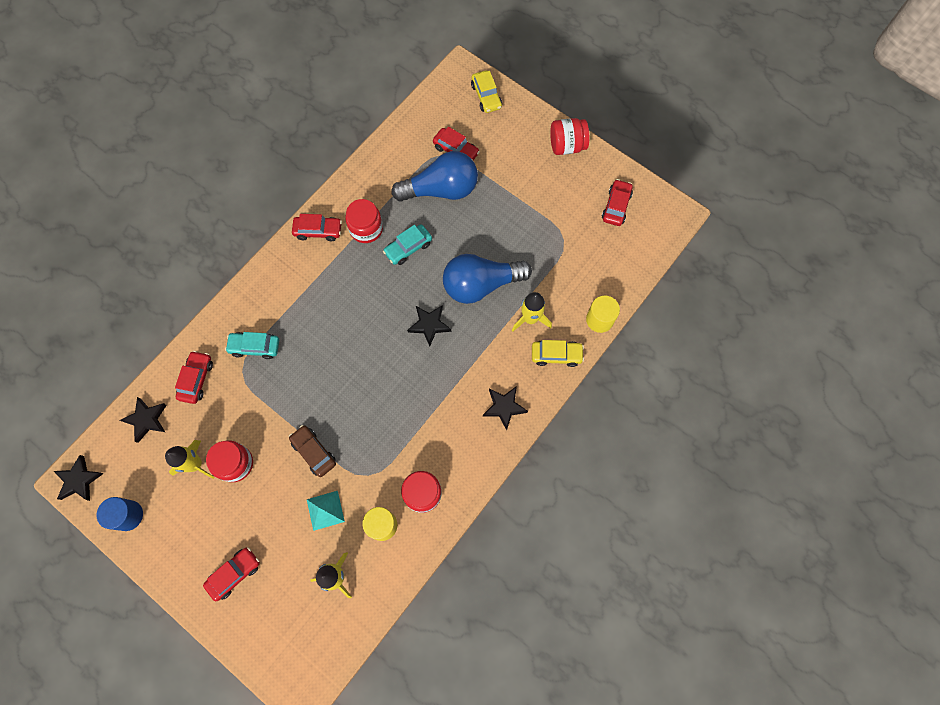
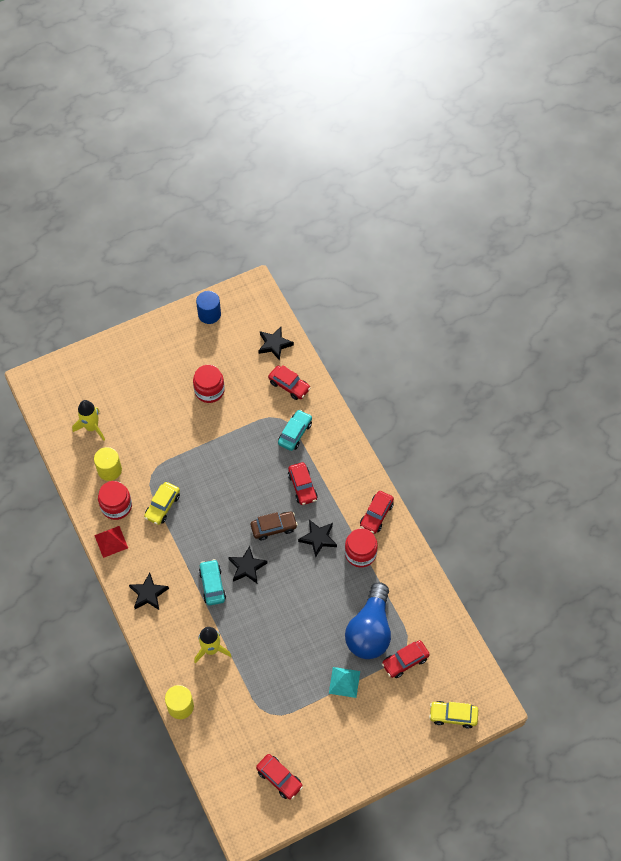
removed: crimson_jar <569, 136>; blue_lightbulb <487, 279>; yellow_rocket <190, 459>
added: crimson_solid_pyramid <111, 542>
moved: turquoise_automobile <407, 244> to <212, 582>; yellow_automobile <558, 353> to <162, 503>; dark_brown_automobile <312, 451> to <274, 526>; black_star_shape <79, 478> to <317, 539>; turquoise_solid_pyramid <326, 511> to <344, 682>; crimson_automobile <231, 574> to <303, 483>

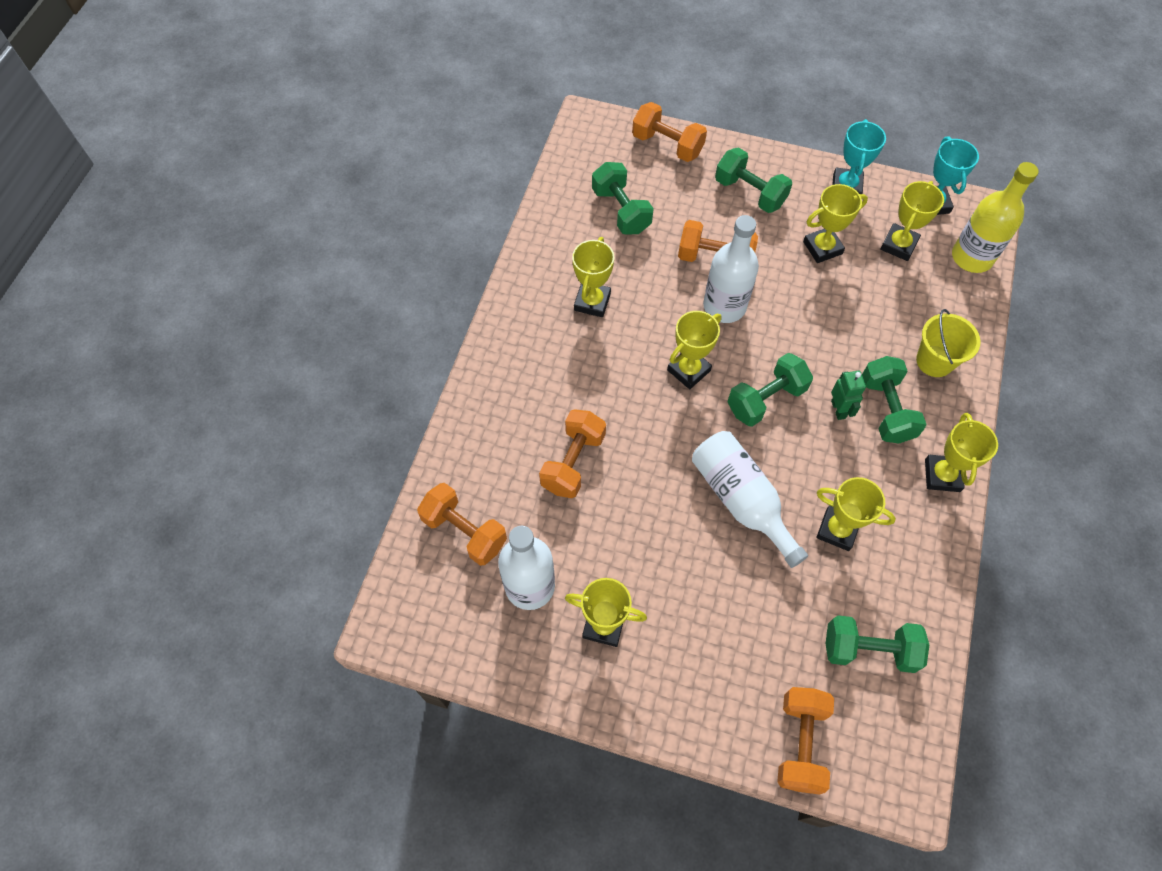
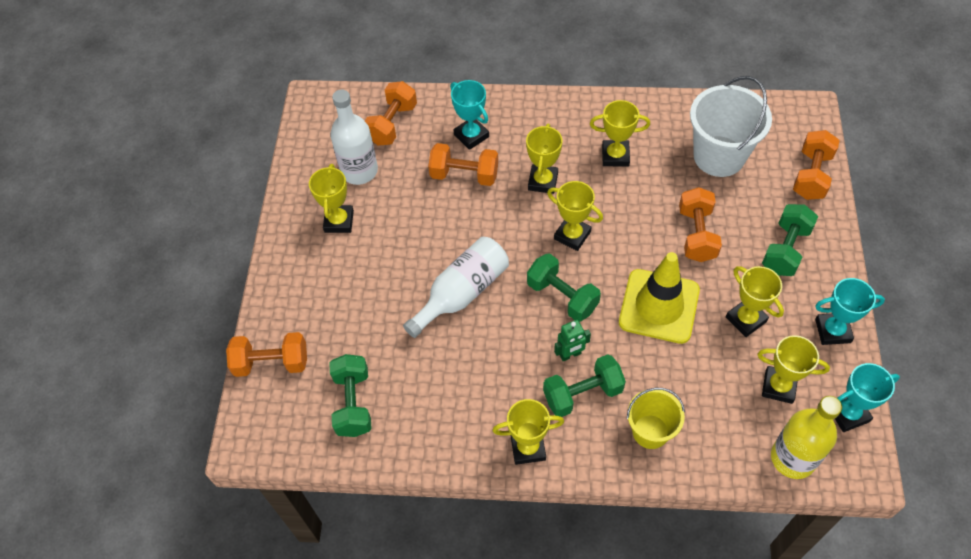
removed: white_flask <731, 269>
added: turquoise_trophy <469, 115>; yellow_road_cone <659, 298>
moved: yellow_trophy <856, 514> to <544, 159>
replaced: emerald_dumbbell <623, 198> to white_bucket <731, 126>

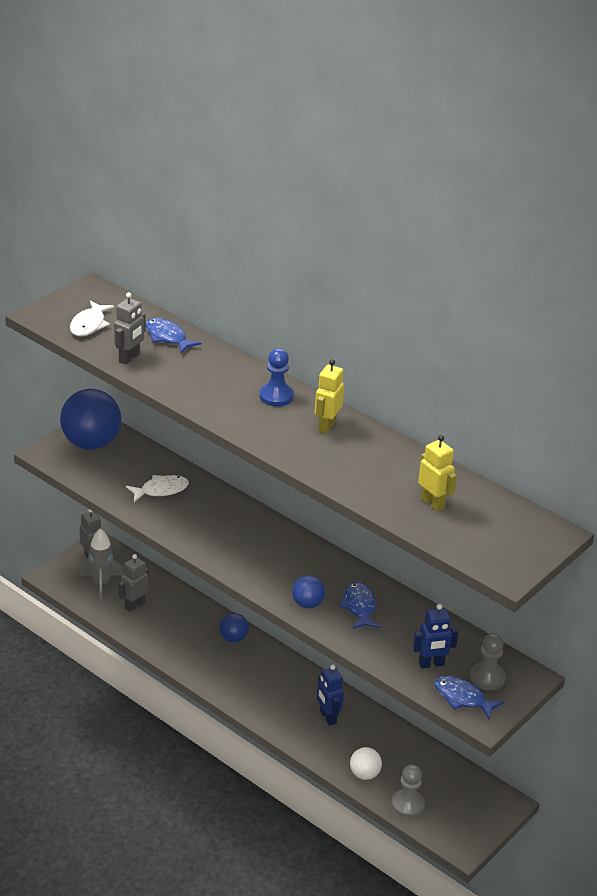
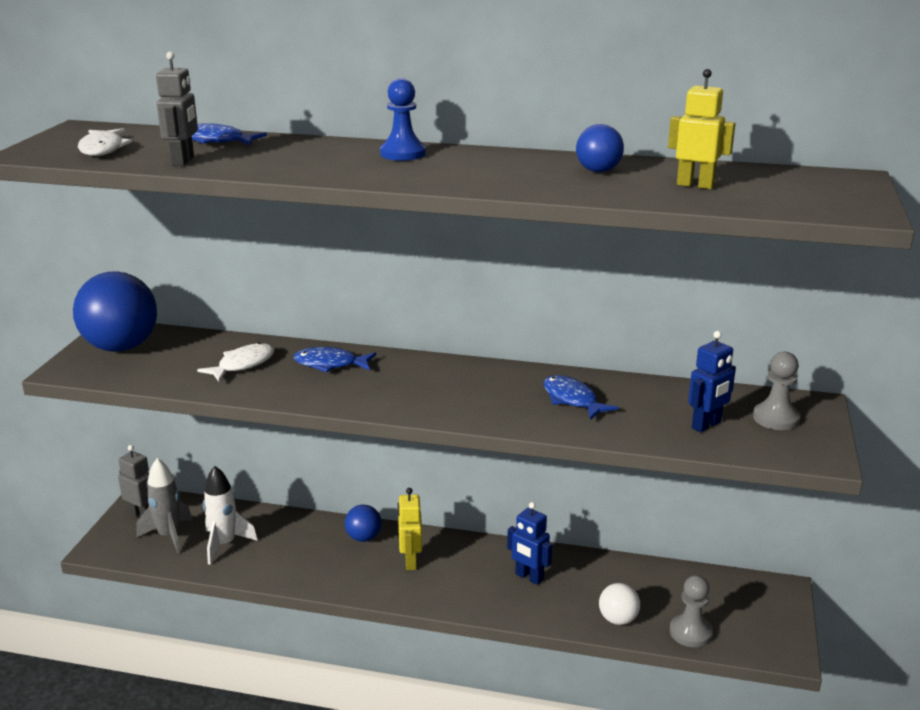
moved: yellow_toy_robot <329, 396> to <410, 529>; blue_sphere <308, 591> to <600, 148>; blue_fish_figure <469, 698> to <335, 359>
replaced: ash-grey_toy_robot <133, 583> to white_rocket <230, 515>

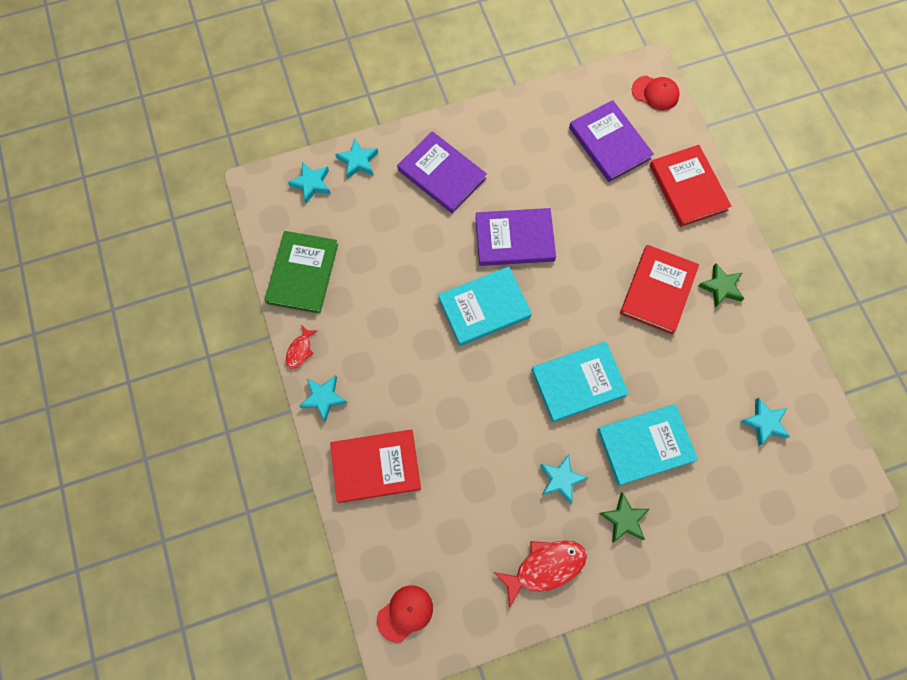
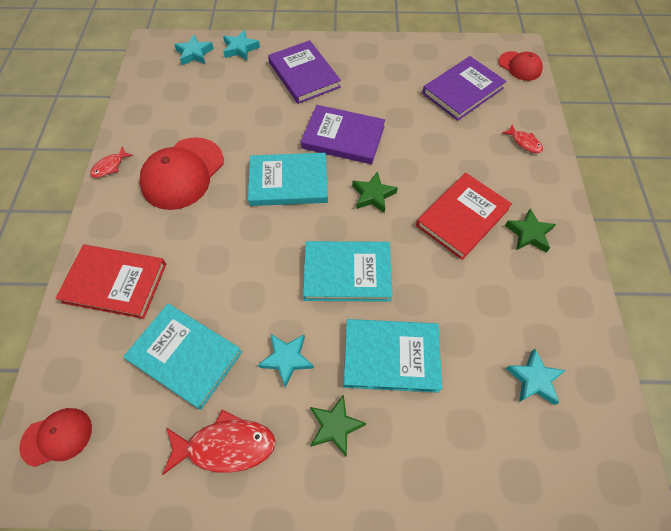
removed: emerald_hardback <301, 272>; turquoise_star_shape <323, 398>
added: crimson_peaked_cap <181, 173>; emerald_star_shape <375, 192>; turquoise_hardback <182, 356>
replaced: crimson_hardback <690, 186> to crimson_fish_figure <522, 138>
turned: royal_purple_hardback <611, 141> = <464, 88> 60 degrees clockwise

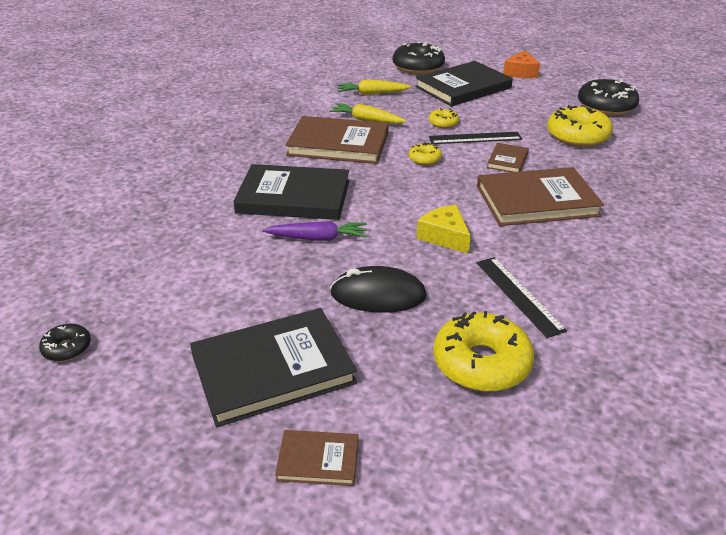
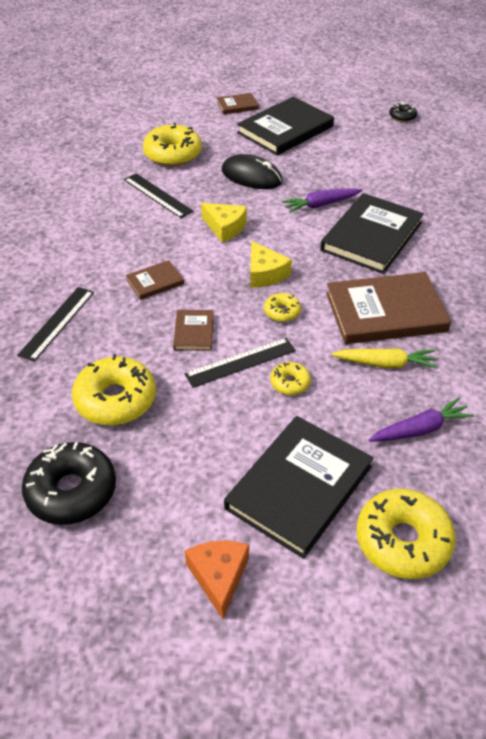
added: yellow_cheese_wedge <271, 264>; black_straightedge <55, 324>
recoloured: black_glazed_donut <419, 57> to yellow_glazed_donut <406, 534>; yellow_root_vegetable <374, 87> to royal_purple_root_vegetable <421, 419>
turned: black_hardback <291, 192> = <372, 233> 45 degrees counterclockwise; black_mouse <378, 289> = <252, 171> 45 degrees clockwise
resized: dark_brown_hardback <540, 196> = <155, 280> x0.48

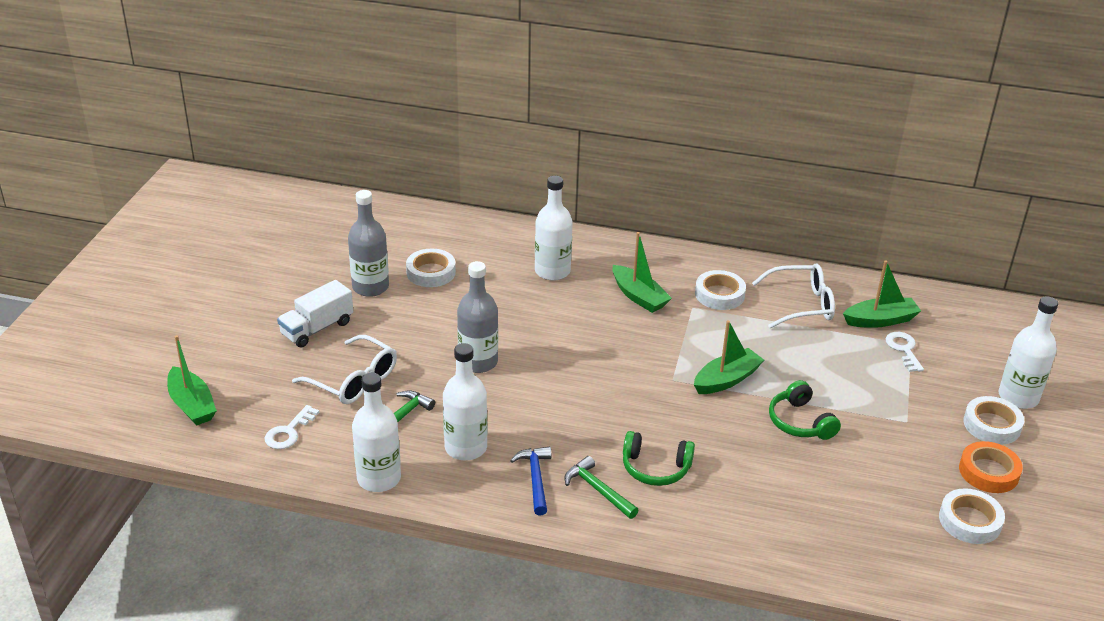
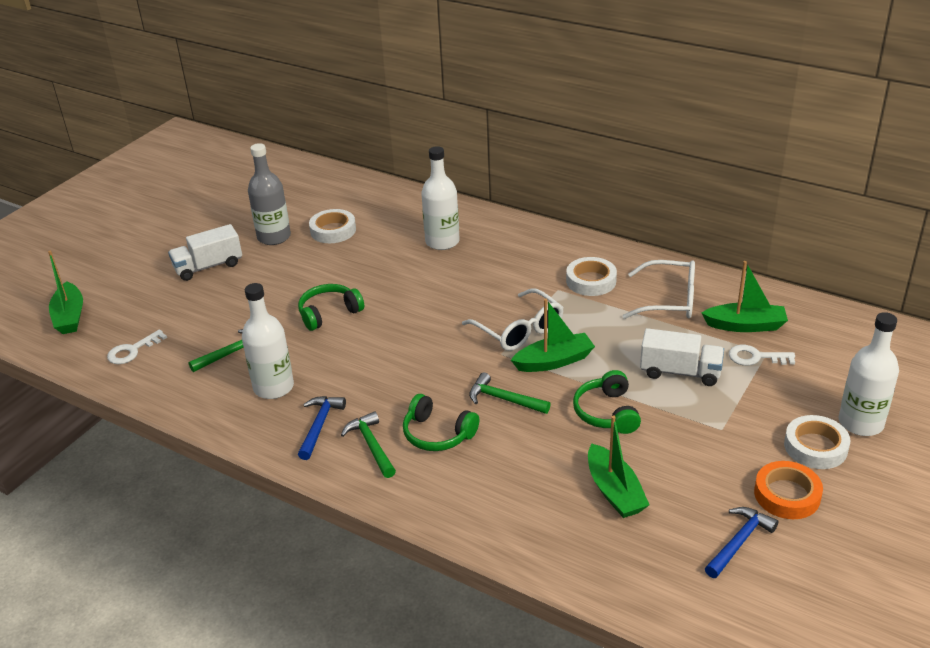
removed: white_flask <376, 432>
added: white_toy_truck <682, 357>; emerald_claw_hammer <510, 393>
moved: emerald_sailboat <642, 272> to <618, 466>; white_eyeglasses <344, 369> to <513, 319>
replaced: ash-grey_flask <477, 317> to emerald_headphones <331, 307>; white_tape <972, 516> to blue_claw_hammer <742, 542>
turned: white_latchkey <904, 352> = <762, 355> 90 degrees counterclockwise

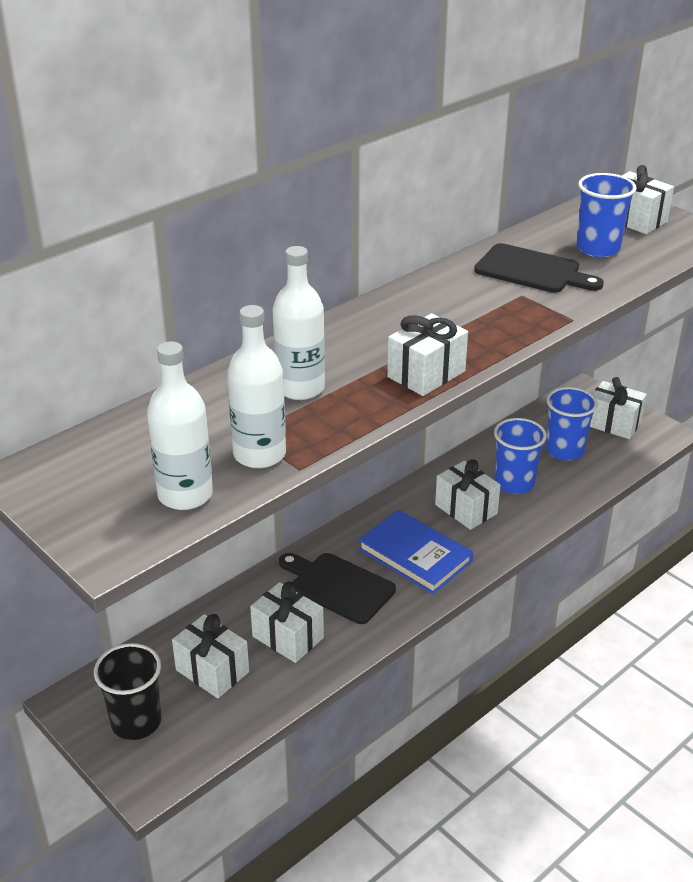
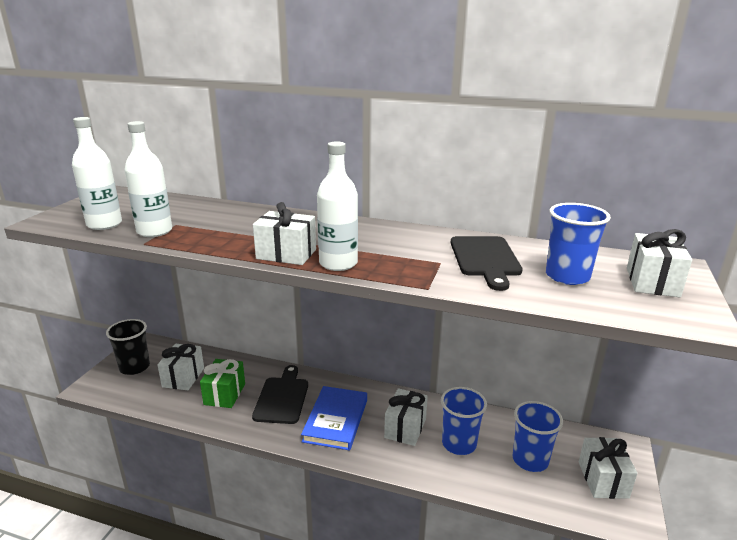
moved: white_flask <299, 323> to <337, 206>
recoloured: white_present <287, 622> to emerald_present <222, 383>

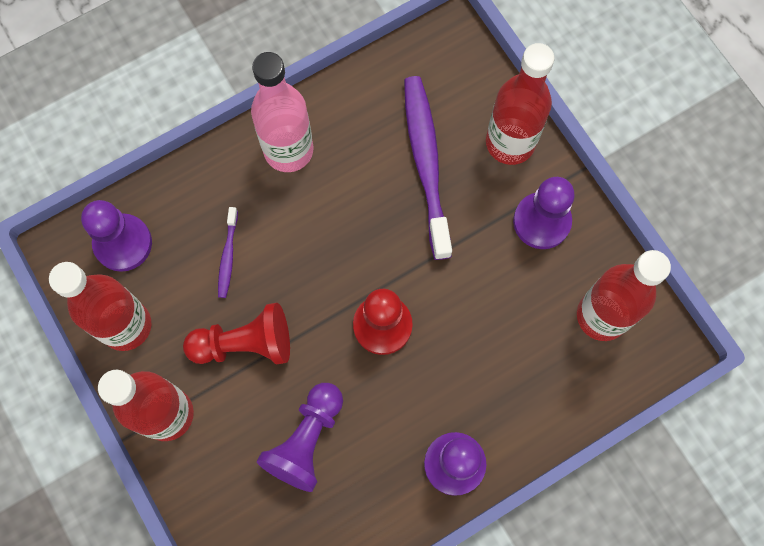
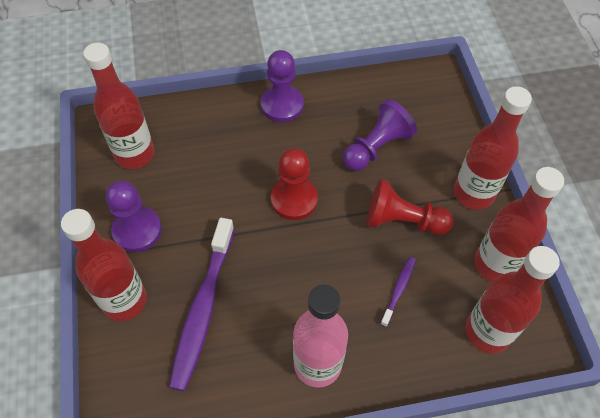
replaced: royal_purple_pawn <116, 236> to crimson_flask <512, 300>

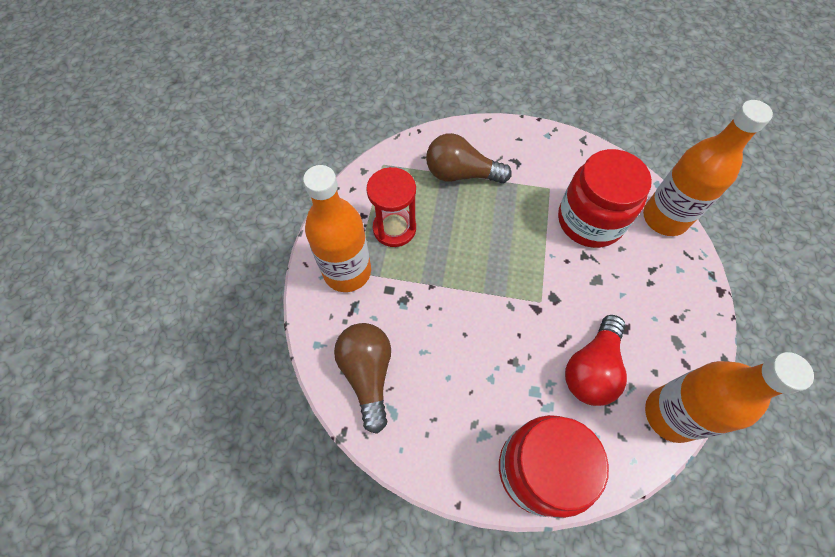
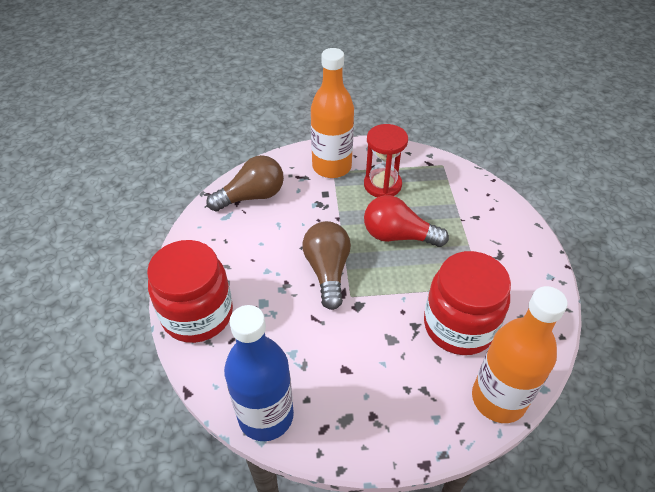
moved: dark_brown_lightbulb <469, 158> to <326, 265>; crimson_lightbulb <596, 360> to <406, 221>
recoloured: orange_flask <729, 397> to blue_flask <259, 373>

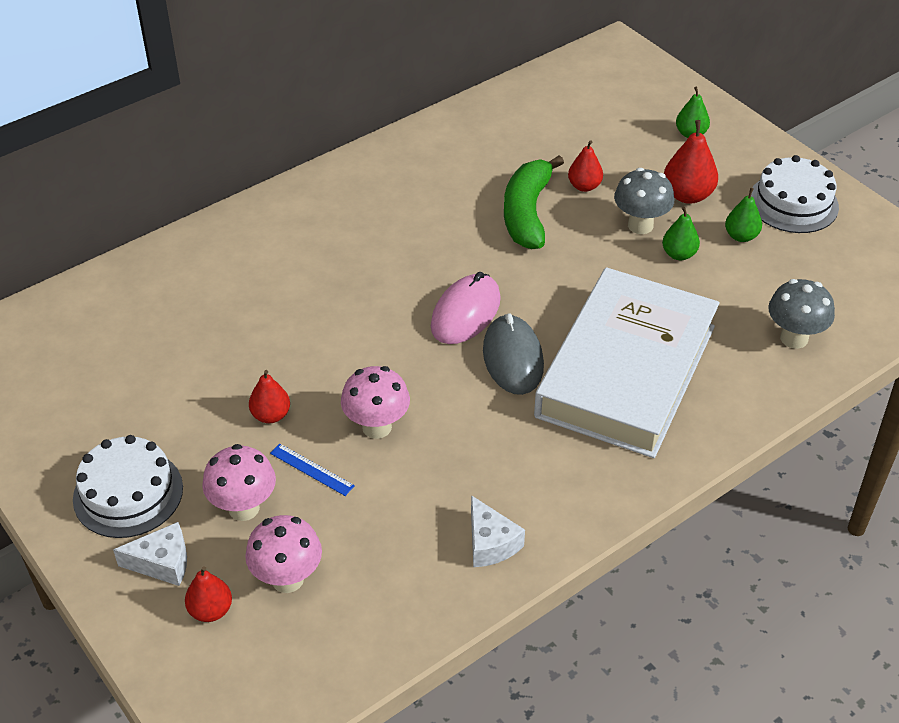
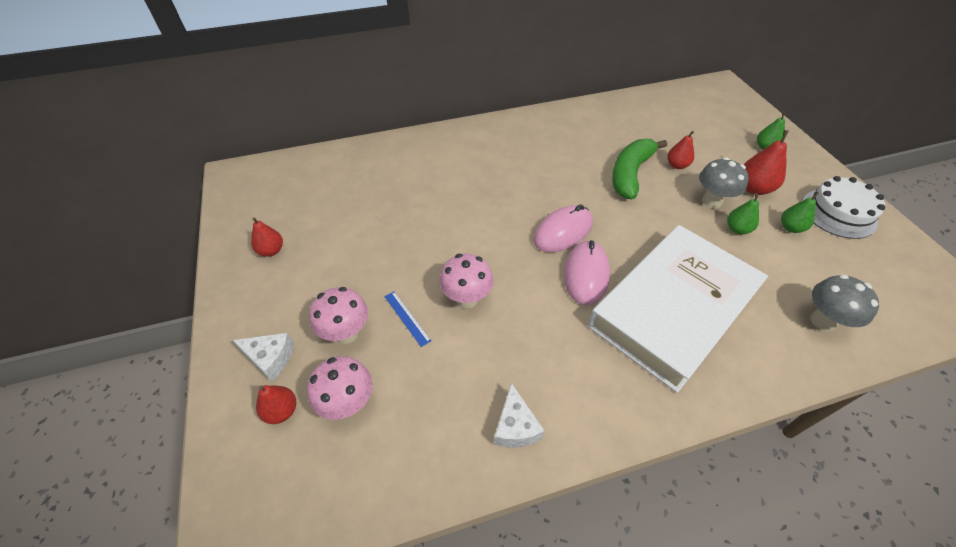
removed: white_cake <128, 486>
moved: crimson_toy_pear <269, 396> to <267, 237>
recoloured: ash-grey_mouse <513, 354> to rose-pink_mouse <587, 272>

